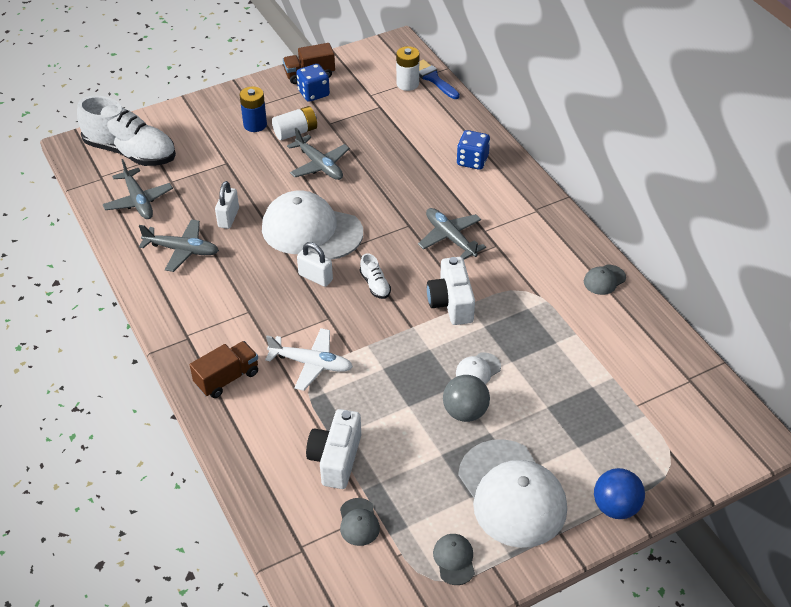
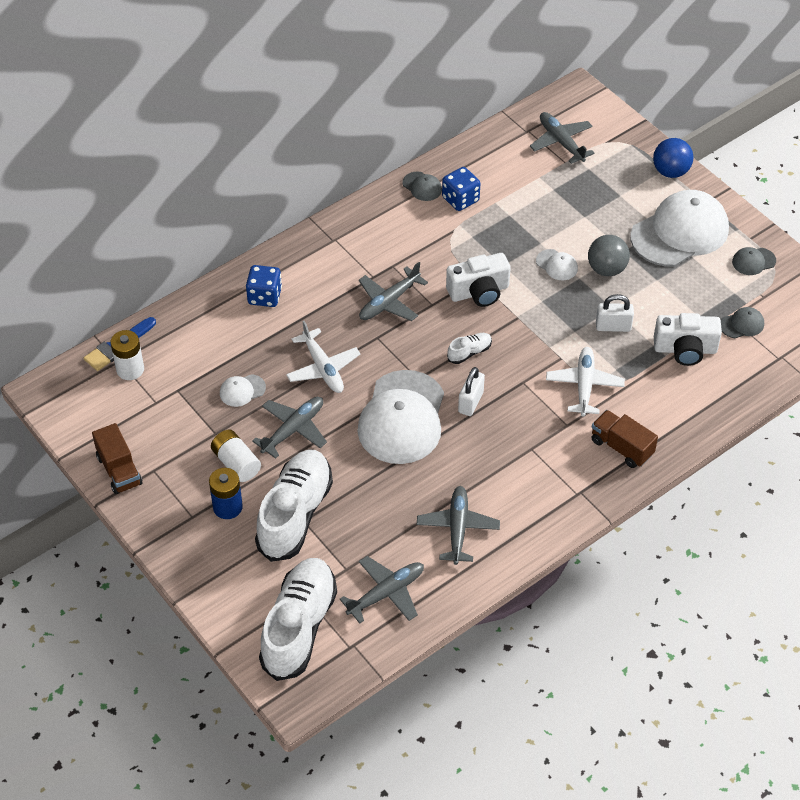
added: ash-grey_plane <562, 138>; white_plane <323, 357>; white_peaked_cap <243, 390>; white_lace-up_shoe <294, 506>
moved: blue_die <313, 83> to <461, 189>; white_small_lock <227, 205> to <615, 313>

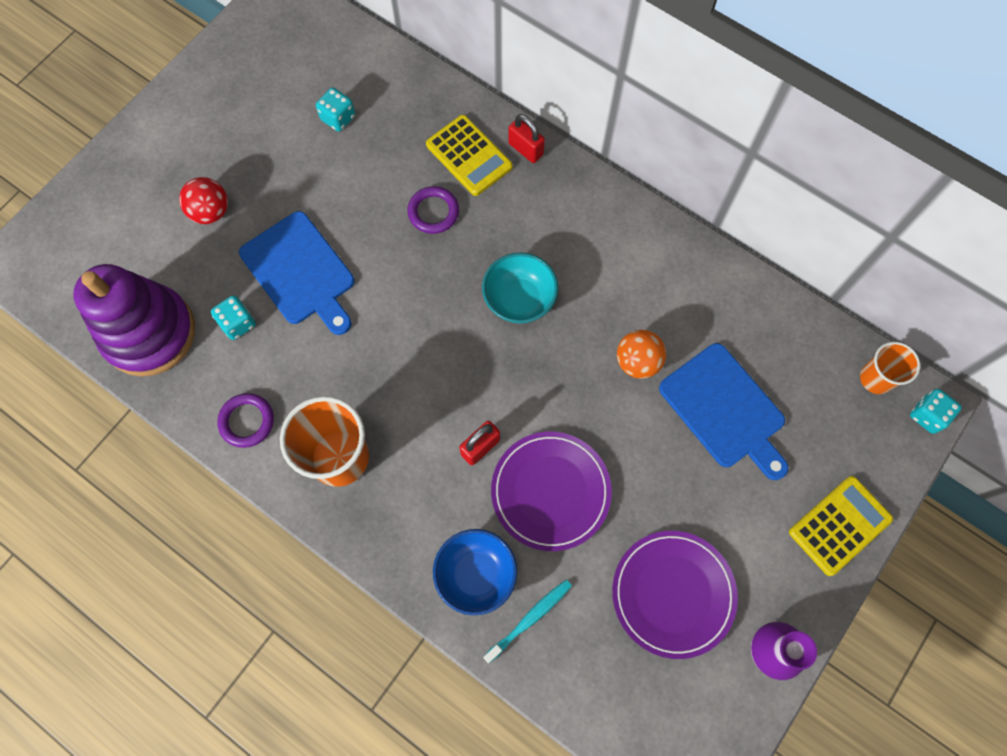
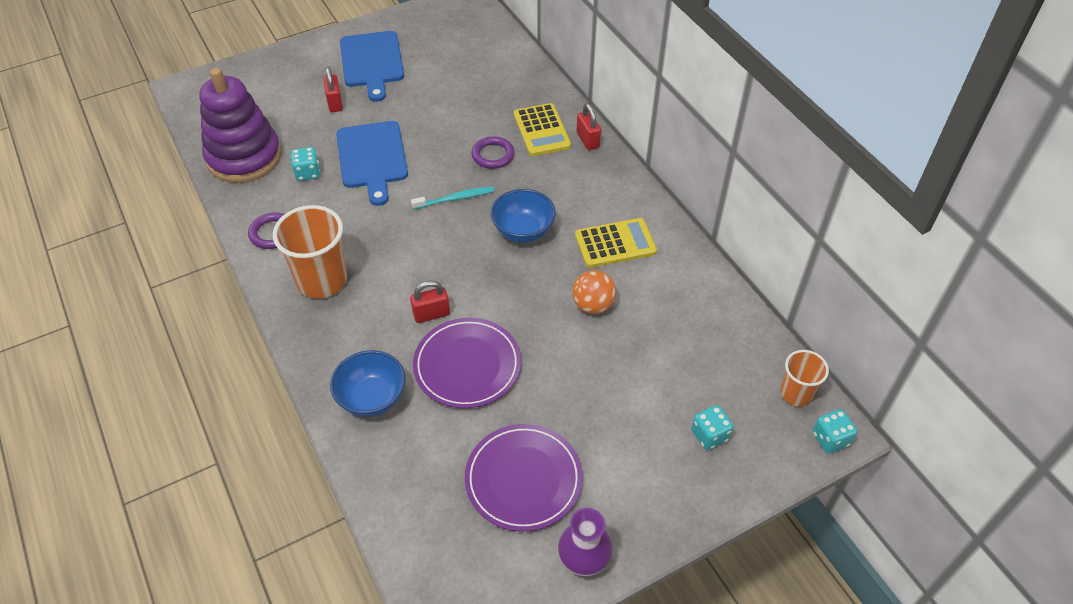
moved: turquoise_die <335, 110> to <712, 427>; blue_chopping_board <724, 411> to <372, 66>; yellow_calculator <841, 526> to <616, 243>; turquoise_dental_brush <527, 621> to <453, 197>
replaced: crimson_sphere <203, 200> to crimson_small_lock <333, 89>
recoloured: turquoise_serving_bowl <520, 288> to blue_serving_bowl <523, 216>

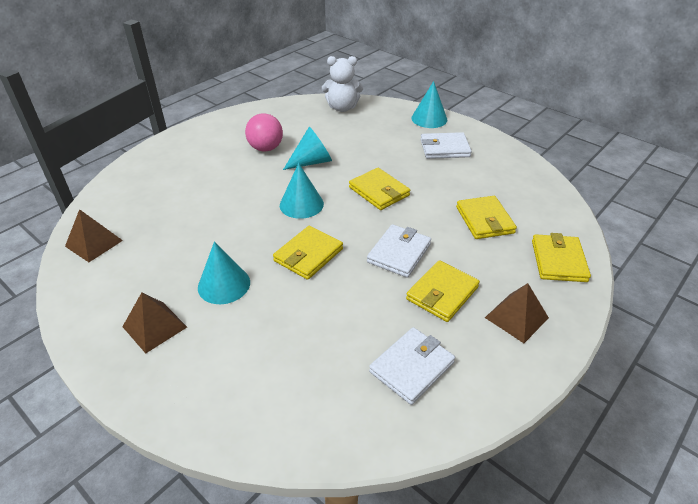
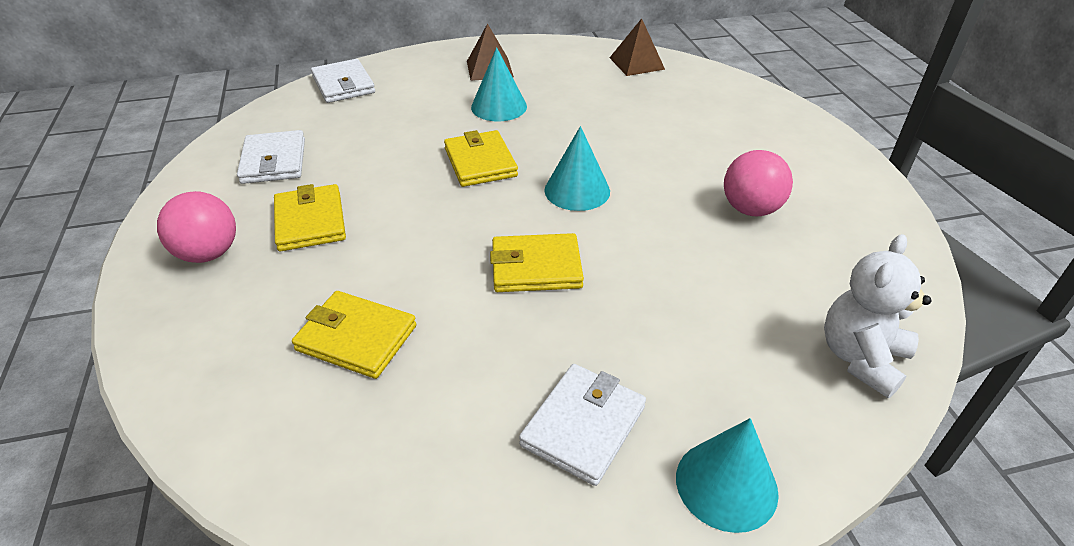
removed: turquoise_cone <307, 148>; yellow_billfold <561, 257>
moved: white_billfold <399, 251> to <343, 81>
replaced: dark_brown_solid_pyramid <517, 313> to rose-pink_sphere <196, 227>

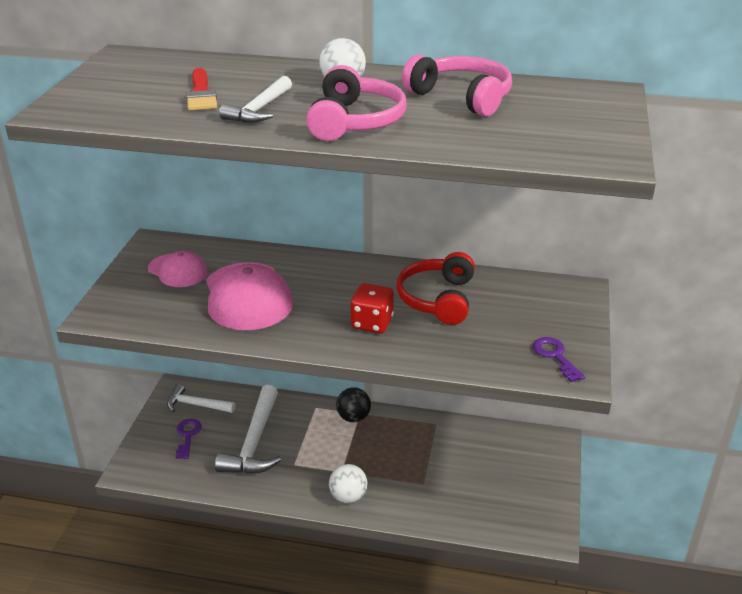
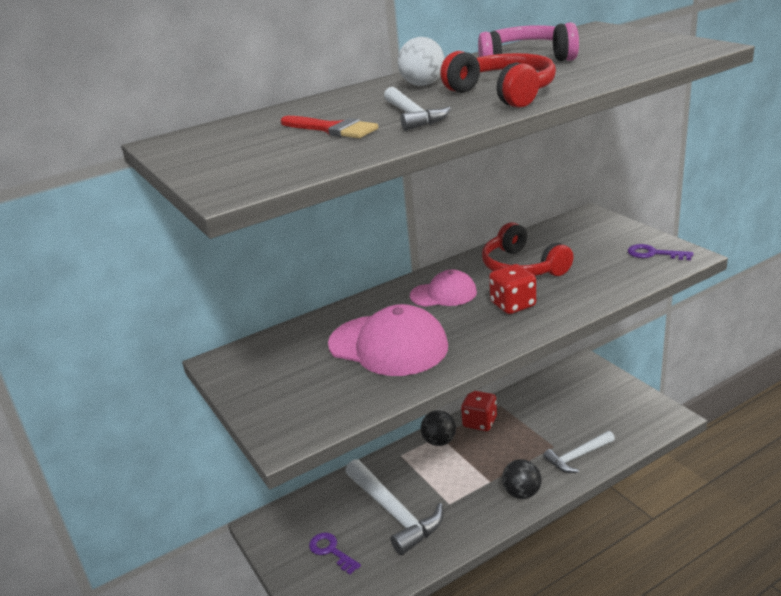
added: crimson_die <479, 411>
moved: rose-pink_peaked_cap <178, 269> to <443, 288>; white_claw_hammer <201, 398> to <579, 452>
recoloured: rose-pink_headphones <356, 103> to crimson_headphones <498, 79>; white_sphere <348, 483> to black_sphere <522, 479>

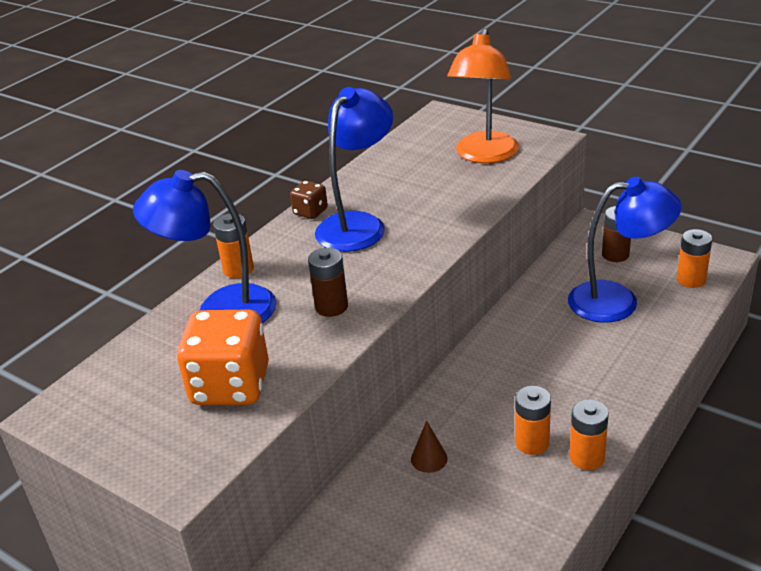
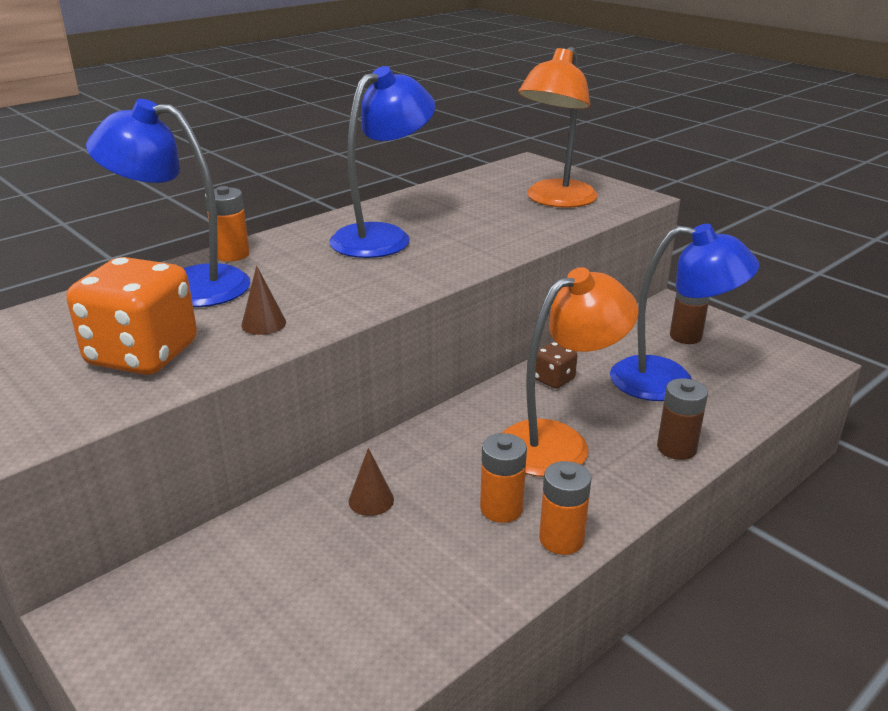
removed: orange_battery <694, 258>
added: dark_brown_cone <263, 300>; orange_desk_lamp <570, 372>
moved: dark_brown_die <309, 200> to <556, 365>; dark_brown_battery <328, 282> to <682, 419>

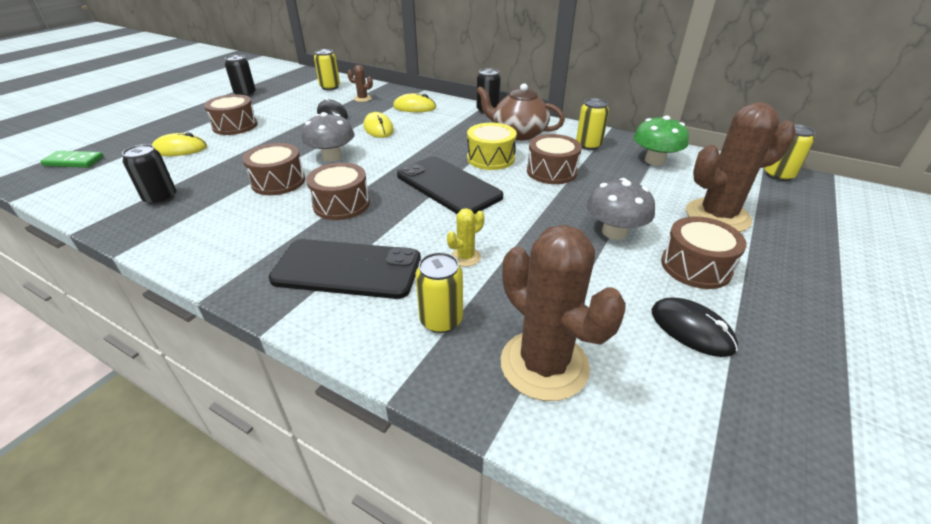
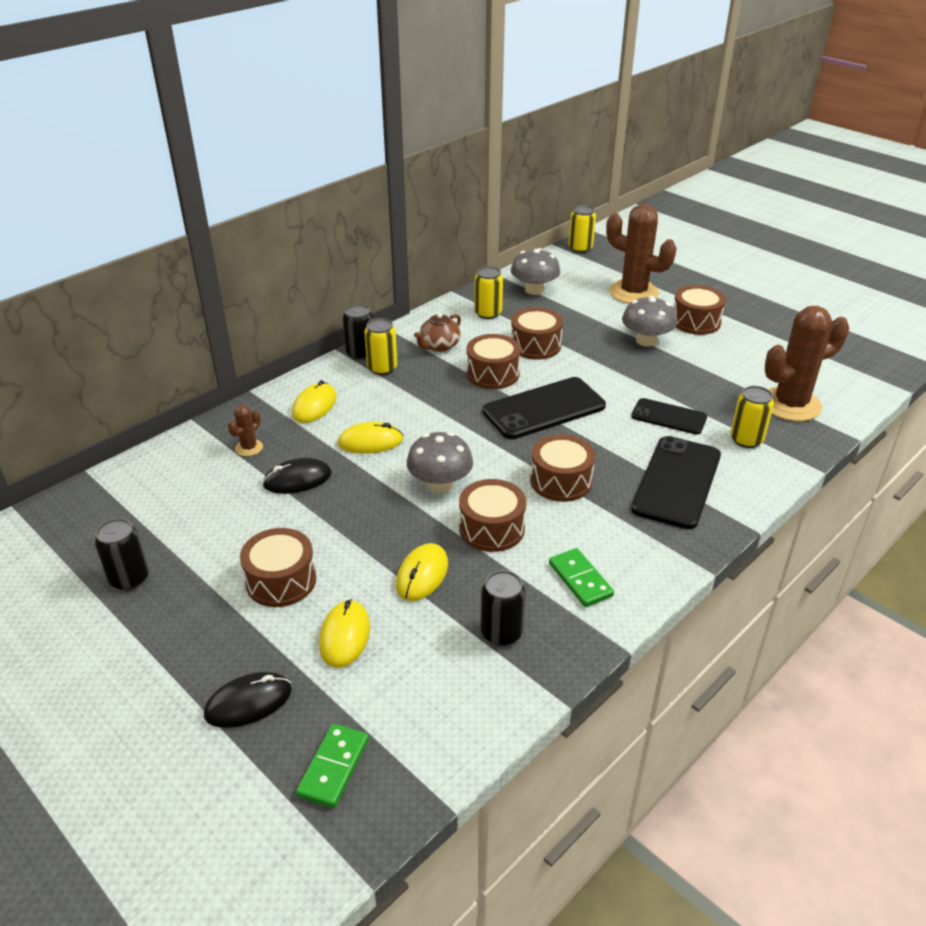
added: yellow_mouse <422, 572>; emerald_domino <581, 577>
moved: yellow_soda_can <327, 69> to <380, 346>; black_mouse <694, 327> to <248, 700>
replaced: yellow_cactus <466, 237> to black_phone <669, 416>
recoloured: emerald_toadstool <661, 140> to ash-grey_toadstool <535, 271>; yellow_snare_drum <492, 146> to dark_brown_snare_drum <493, 361>
turned: dark_brown_cactus <741, 167> = <641, 254> 60 degrees counterclockwise
resized: dark_brown_tea_pot <520, 111> = <437, 332> x0.64

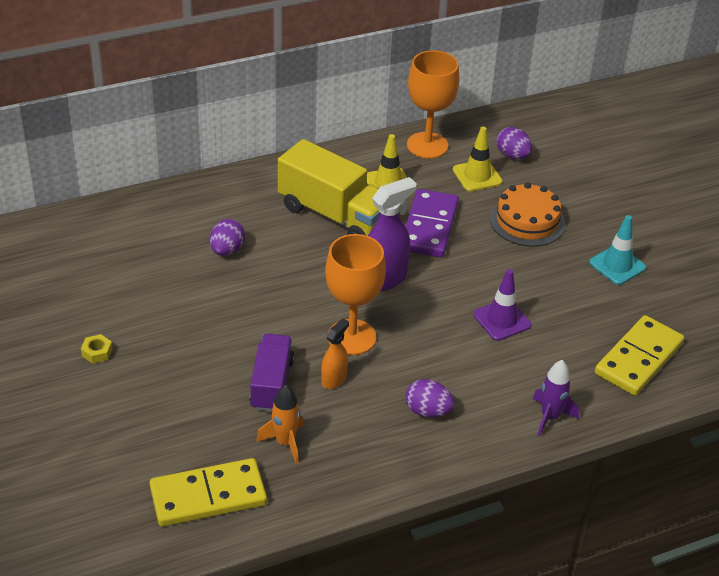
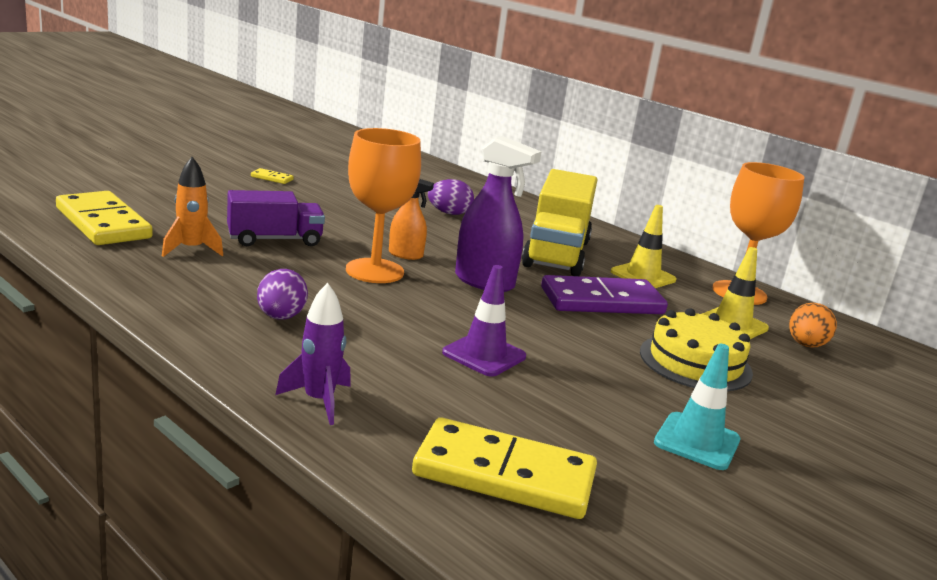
moved: orange_spray_cleaner <335, 353> to <411, 219>
replaced: yellow_hexagon_nut <97, 349> to yellow_domino <272, 176>
recoloured: royal_purple_egg_shape <514, 143> to orange_egg_shape <813, 325>; orange_cake <527, 214> to yellow_cake <696, 349>

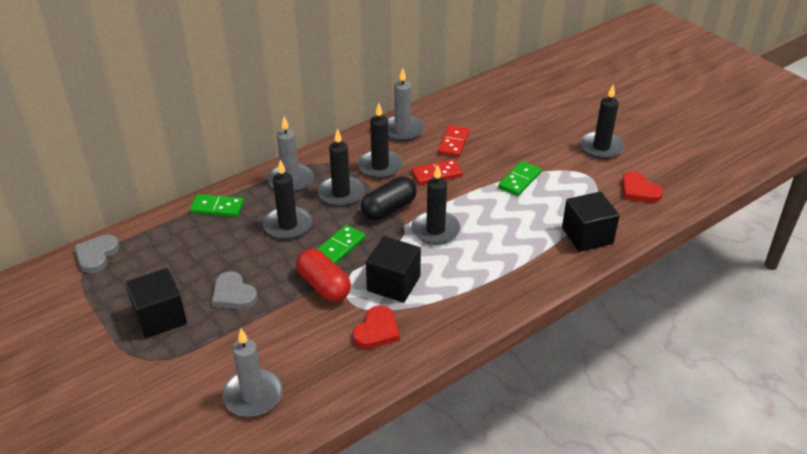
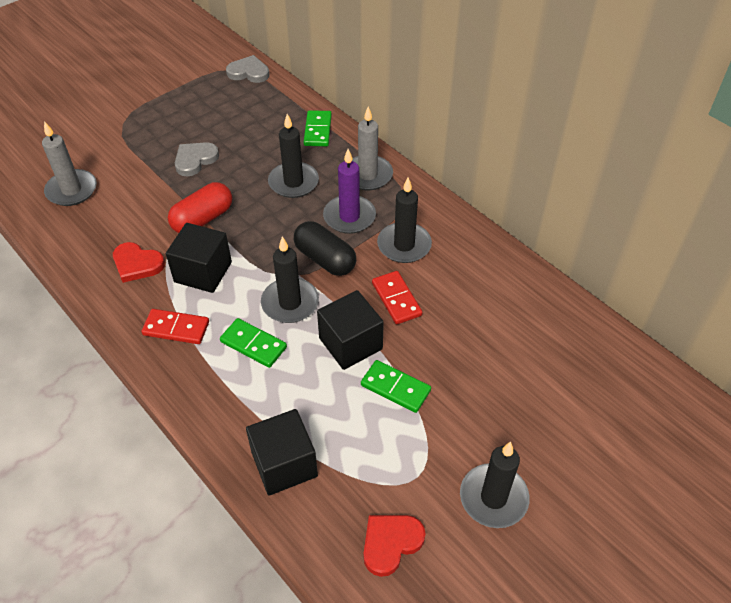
removed: ash-grey_wax_candle <405, 104>
moved: crimson_domino <454, 141> to <175, 326>; emerald_domino <341, 244> to <253, 343>; black_cube <156, 303> to <350, 330>
recoloured: black_wax_candle <341, 168> to royal_purple_wax_candle <349, 191>

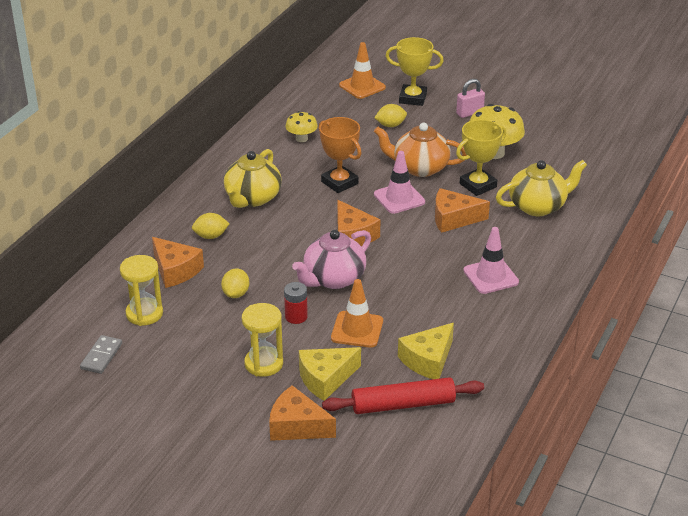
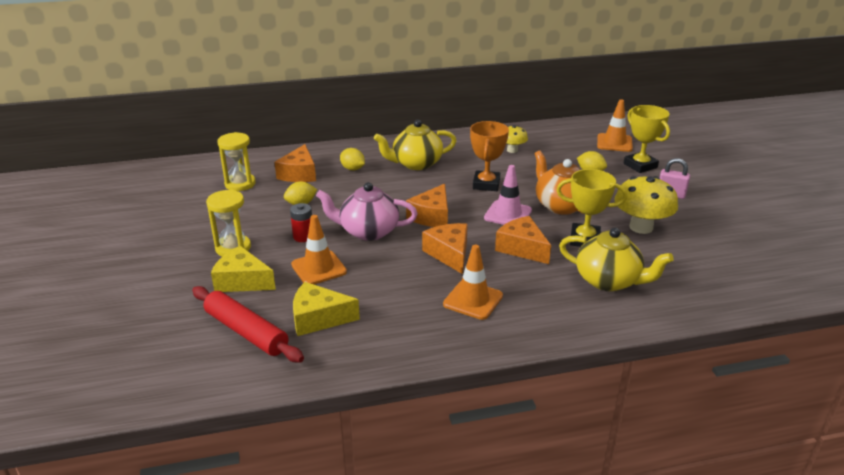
removed: ash-grey_domino <101, 354>
moved: orange_cheese_wedge <302, 413> to <445, 248>
recoloured: rose-pink_road_cone <491, 260> to orange_road_cone <473, 282>

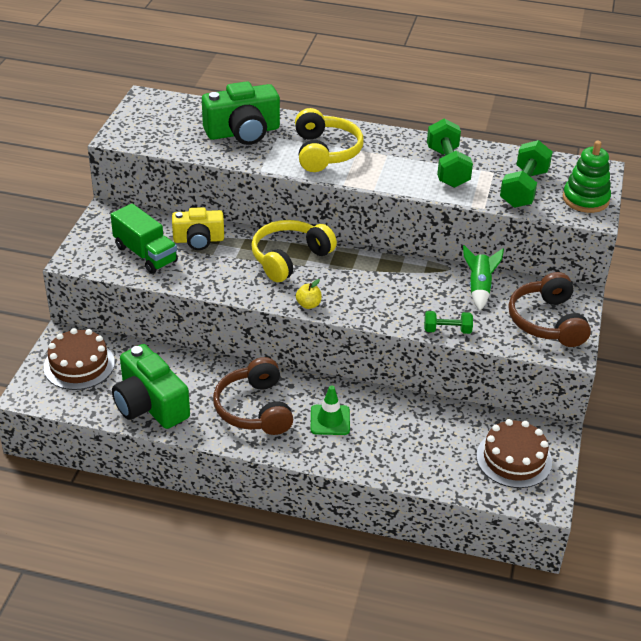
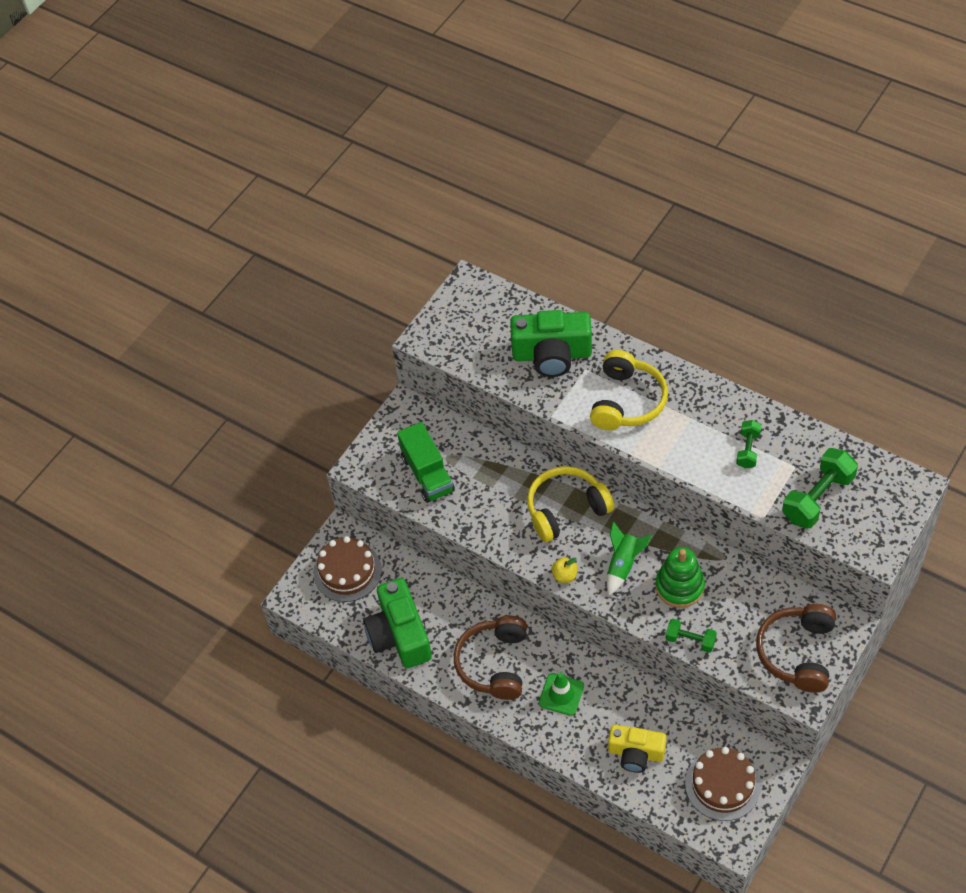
moved: emerald_ring_stacker <587, 177> to <680, 577>; yellow_compact_camera <198, 228> to <637, 748>; emerald_rocket <483, 278> to <629, 559>
resized: emerald_dumbbell <450, 153> = <748, 444> x0.57

